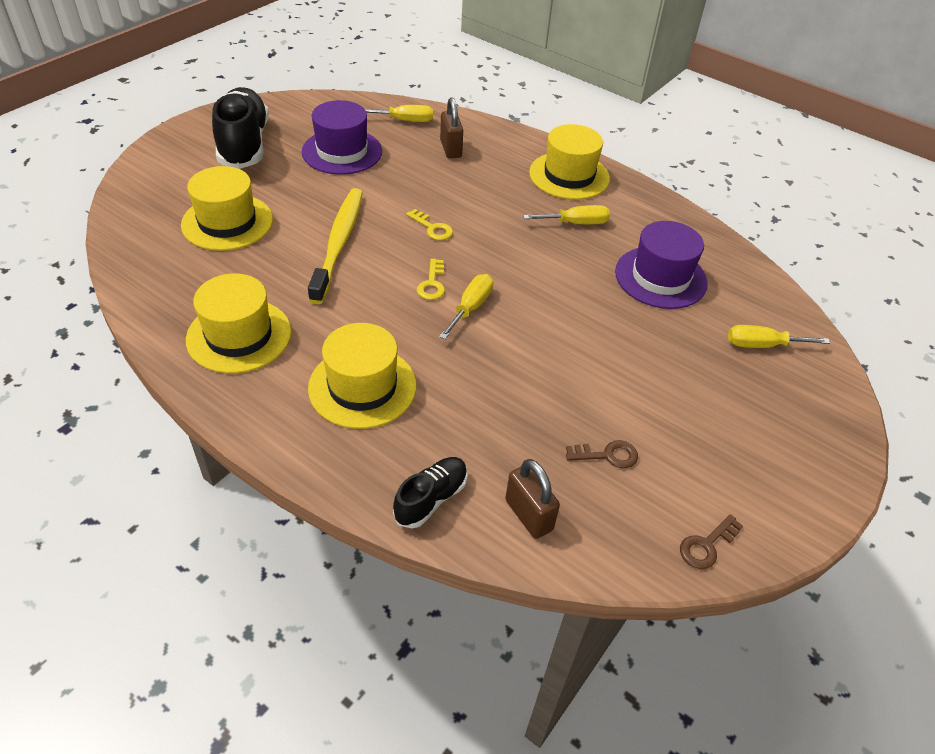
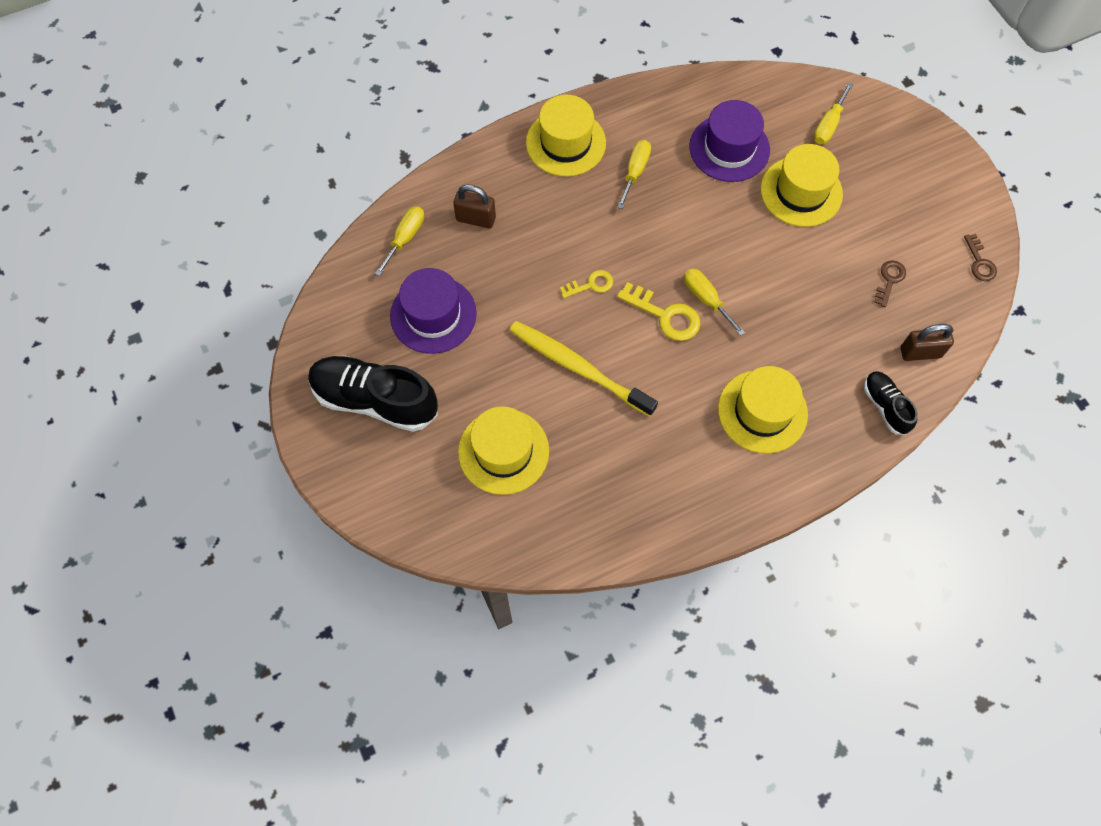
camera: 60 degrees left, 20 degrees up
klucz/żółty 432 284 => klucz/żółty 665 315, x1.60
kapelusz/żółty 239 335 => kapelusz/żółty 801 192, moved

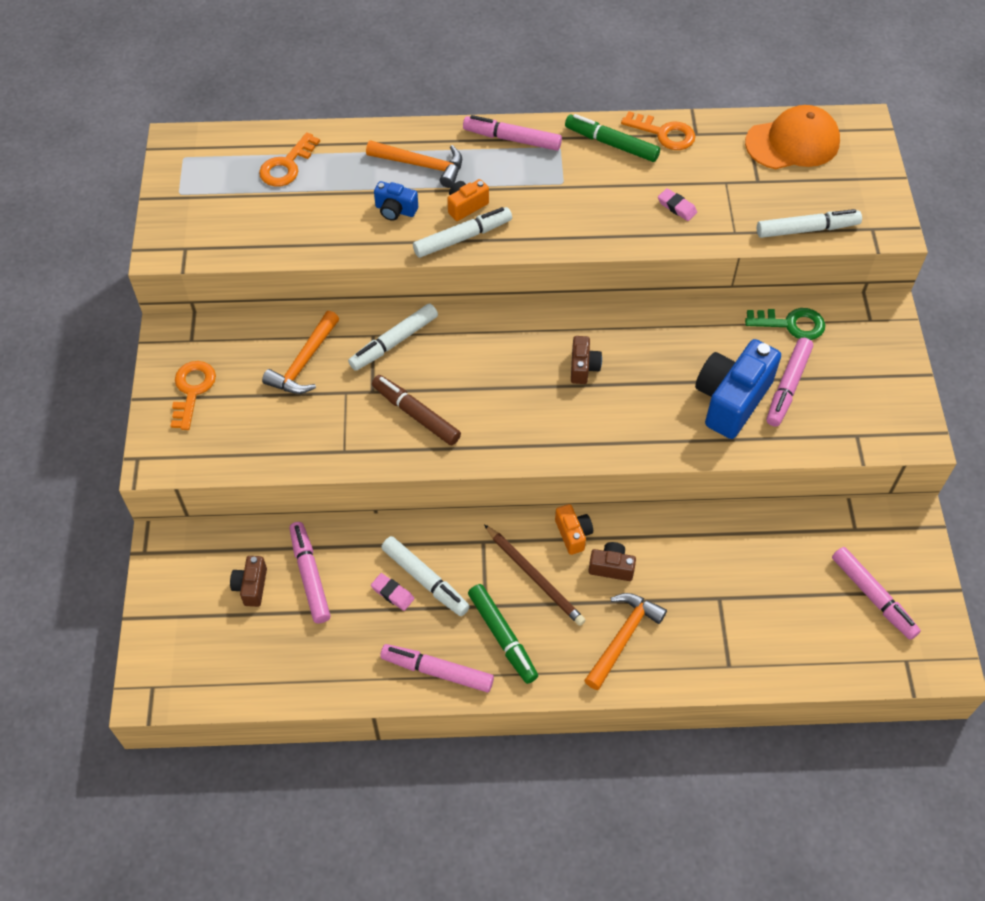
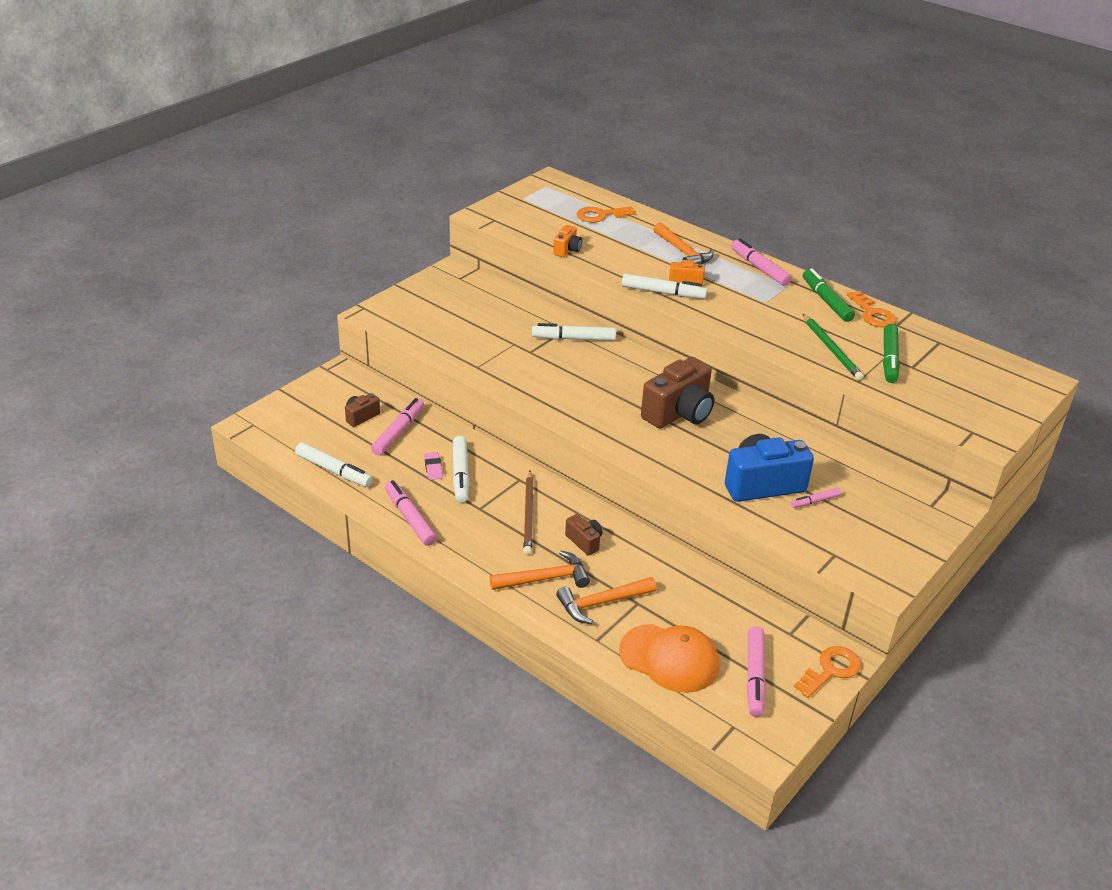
camera: 40 degrees right, 20 degrees down
flamaster/biały 807 229 => flamaster/biały 334 471, moved
aparat fotograficzny/pomarańczowy 573 534 => aparat fotograficzny/pomarańczowy 567 250, moved
młotek/pomarańczowy 304 362 => młotek/pomarańczowy 602 603, moved
czapka/pomarańczowy 792 142 => czapka/pomarańczowy 669 658, moved
aparat fotograficzny/brązowy 583 367 => aparat fotograficzny/brązowy 679 413, x2.04
flamaster/różowy 787 386 => flamaster/różowy 815 501, x0.56
klucz/pomarańczowy 192 390 => klucz/pomarańczowy 830 670, moved
gumka do mazania/różowy 676 207 => ołówek/zielony 831 349
flamaster/zielony 502 637 => flamaster/zielony 889 359, moved
flamaster/brązowy 416 414 => nothing
aparat fotograficzny/niebieski 395 210 => nothing
klucz/zielony 791 324 => nothing

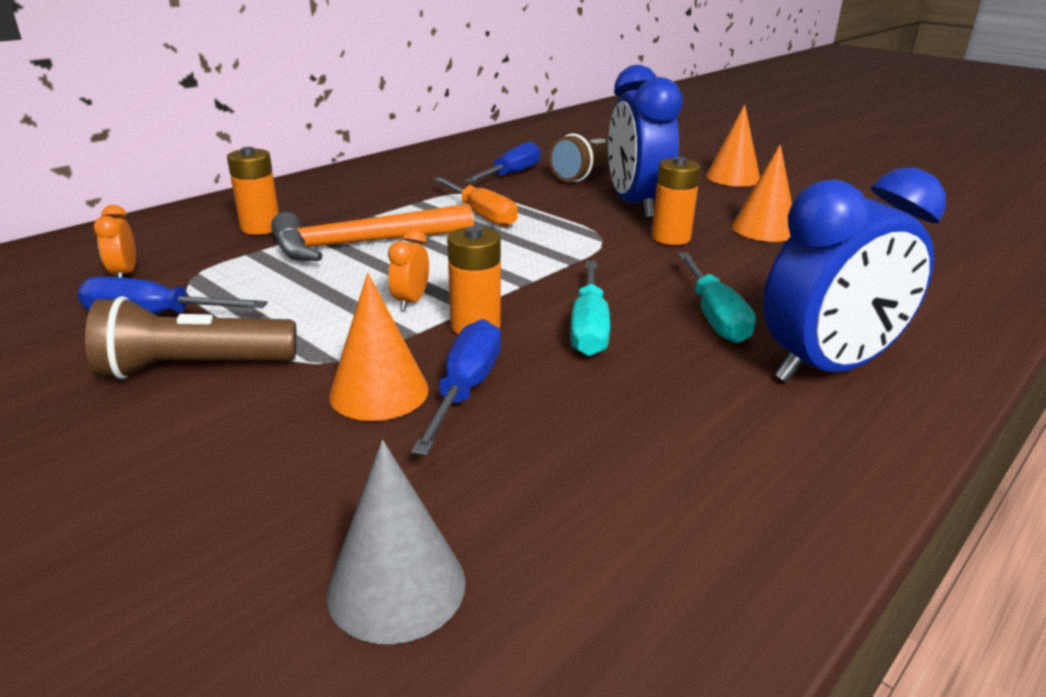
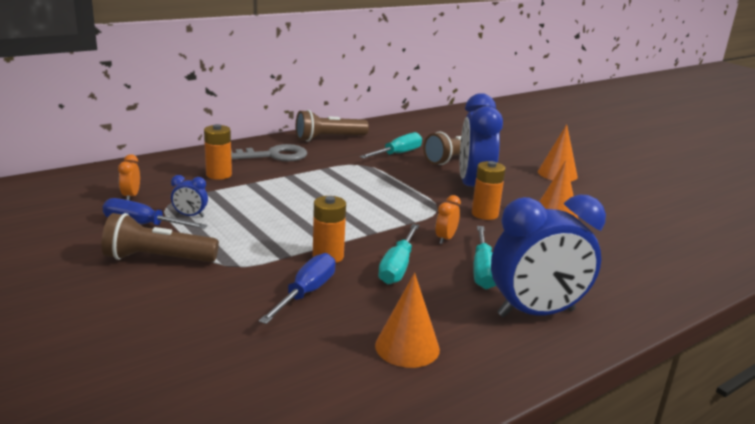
camera: 10 degrees right, 5 degrees down
nothing => budzik/niebieski 190 216
nothing => klucz/szary 273 155
nothing => latarka/brązowy 328 138
śrubokręt/niebieski 511 174 => śrubokręt/turkusowy 397 154
stożek/pomarańczowy 379 392 => stożek/pomarańczowy 407 347, moved
budzik/pomarańczowy 411 301 => budzik/pomarańczowy 445 239, moved
młotek/pomarańczowy 363 244 => nothing
stożek/szary 396 586 => nothing
śrubokręt/pomarańczowy 481 215 => nothing

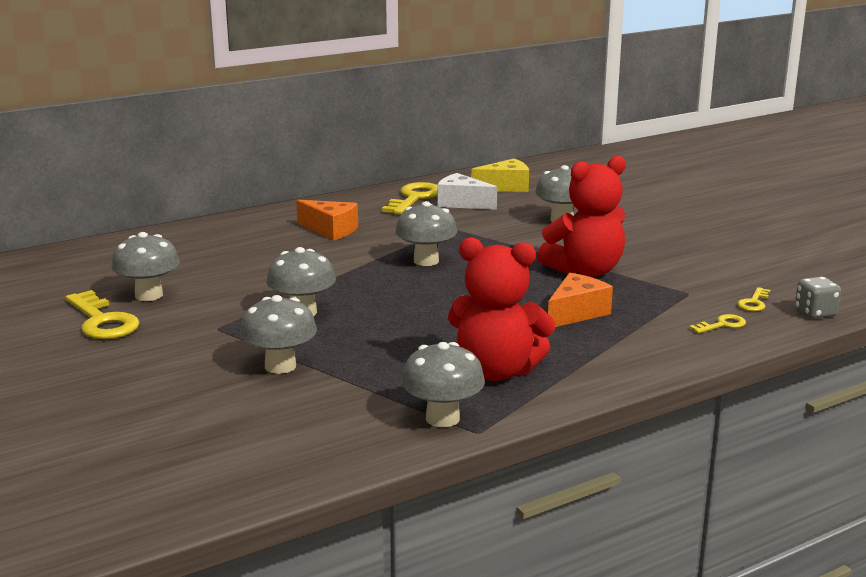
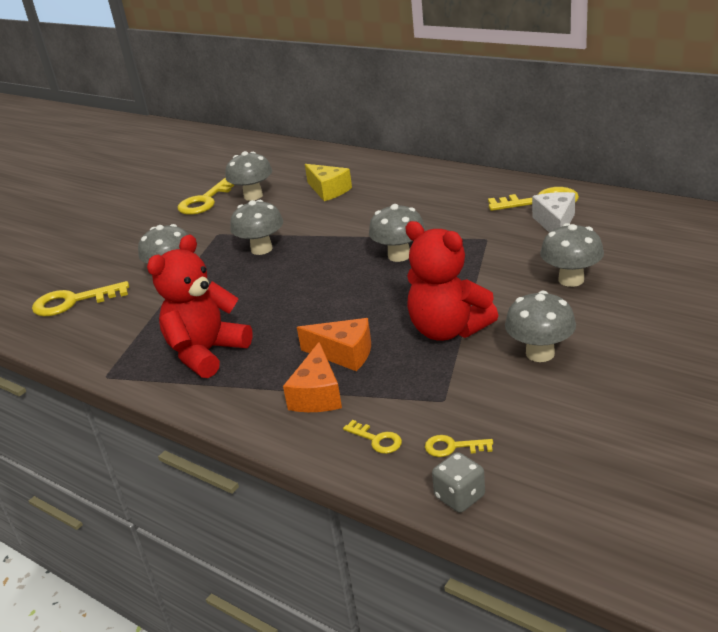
camera: 70 degrees right, 10 degrees up
nothing => klucz/żółty 73 302
miś/czerwony 497 371 => miś/czerwony 206 353, 45 degrees clockwise
ser/pomarańczowy 331 230 => ser/pomarańczowy 317 394, moved
ser/żółty 505 187 => ser/żółty 328 190, moved
grzyb/szary 442 418 => grzyb/szary 540 353, moved

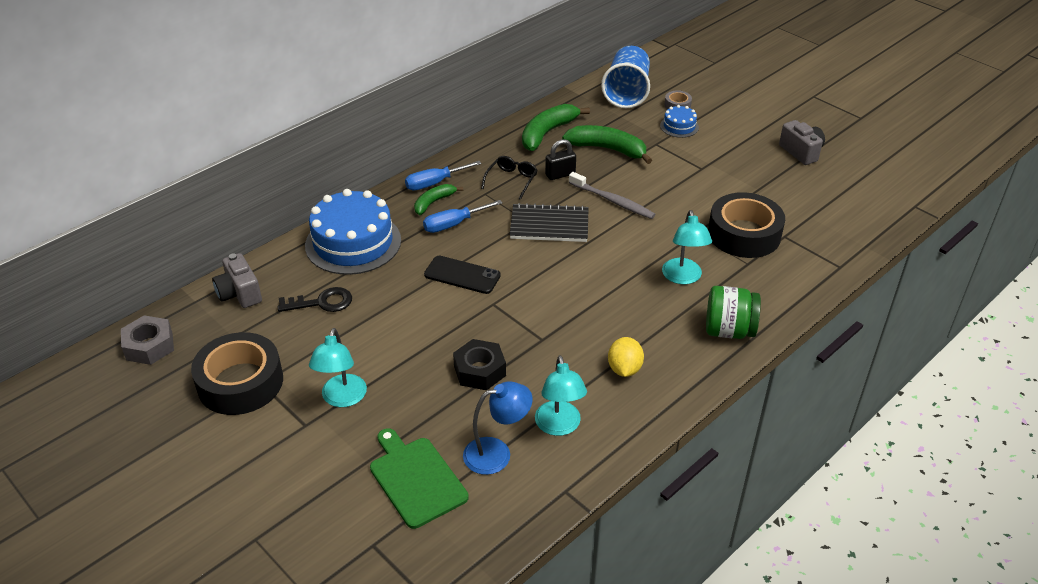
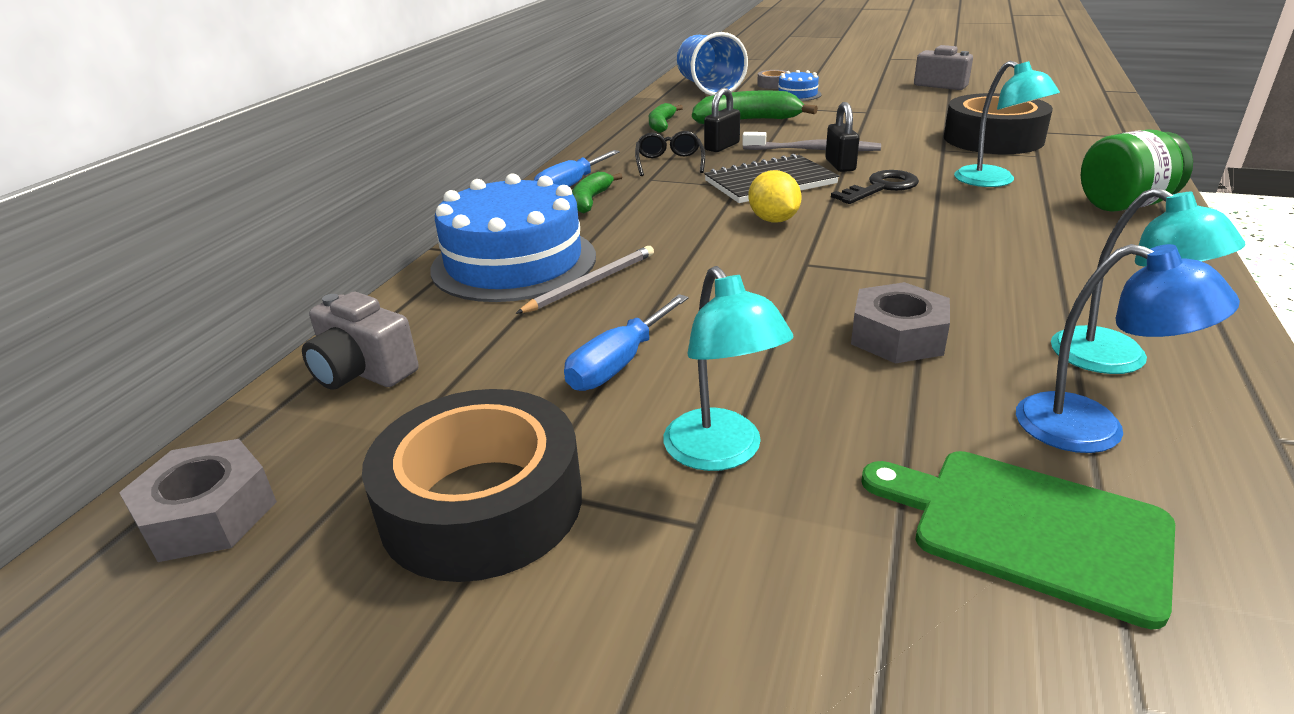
camera: 25 degrees left, 10 degrees down
nothing => ołówek/szary 591 283
śrubokręt/niebieski 453 224 => śrubokręt/niebieski 619 363, moved
banan/zielony 547 133 => banan/zielony 661 125, x0.60
cytryna/żółty 624 369 => cytryna/żółty 773 220, moved
nothing => kłódka/czarny 840 165
klucz/czarny 321 302 => klucz/czarny 881 188, moved
nakrętka/czarny 479 371 => nakrętka/szary 898 336
lampka/niebieski 497 453 => lampka/niebieski 1092 429, 75 degrees clockwise
telefon/czarny 462 275 => nothing

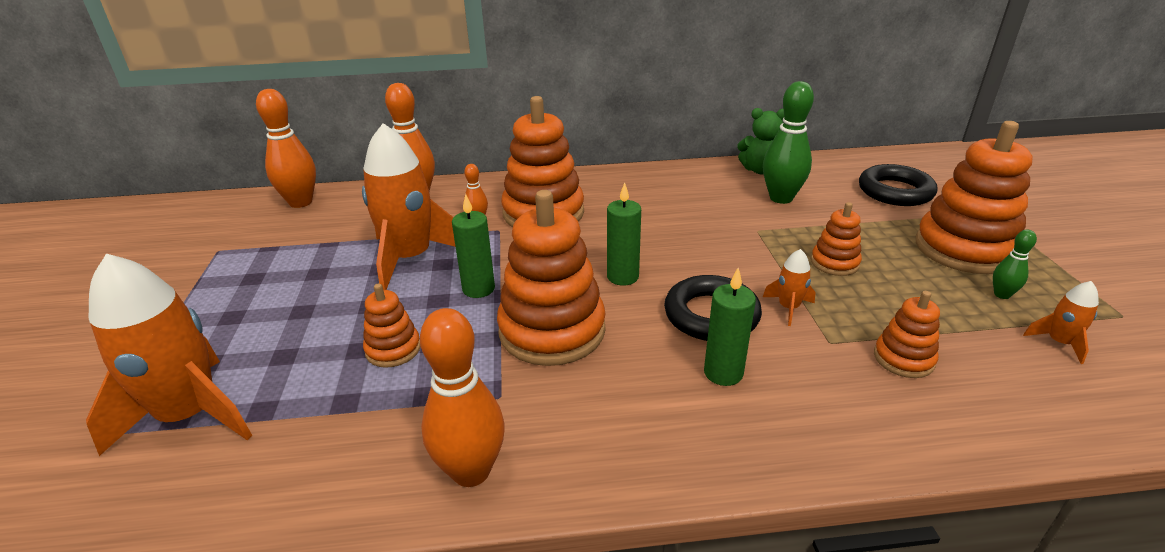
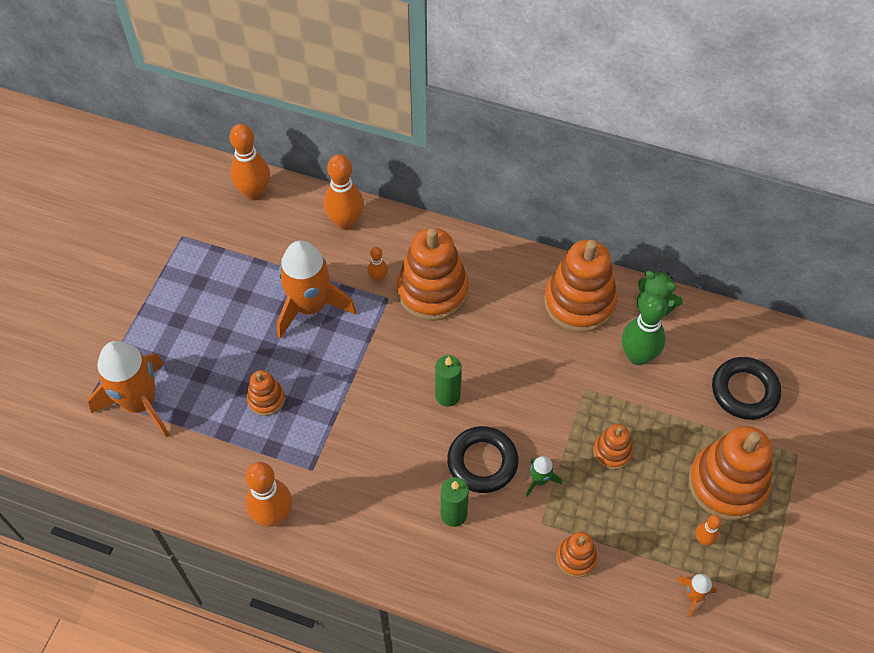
camera: 25 degrees right, 25 degrees up
rakieta/pomarańczowy 788 308 => rakieta/zielony 539 480
zabawka nakładanka/pomarańczowy 552 330 => zabawka nakładanka/pomarańczowy 579 302, moved
kręgiel/zielony 1002 294 => kręgiel/pomarańczowy 703 539
świeca/zielony 478 289 => nothing

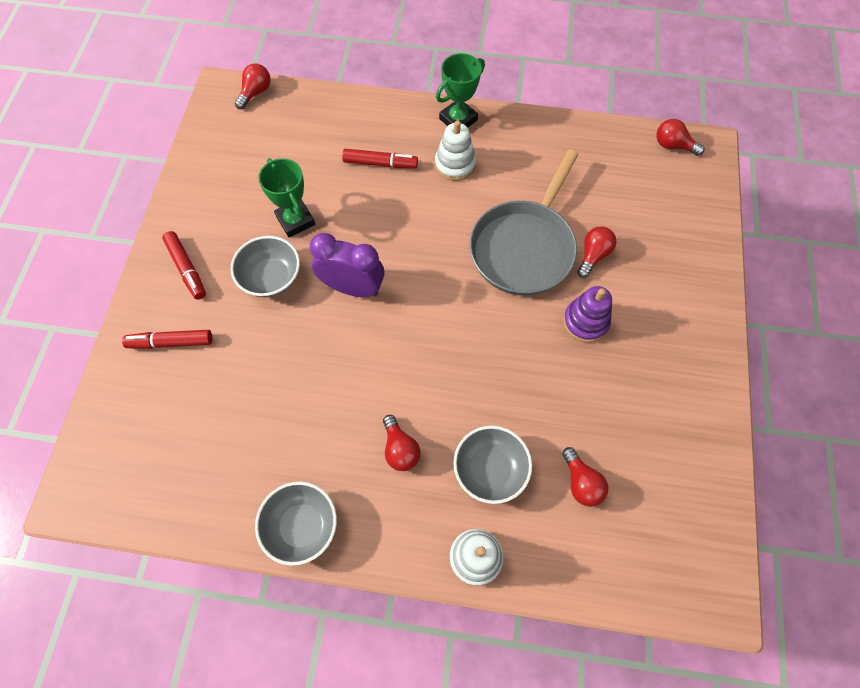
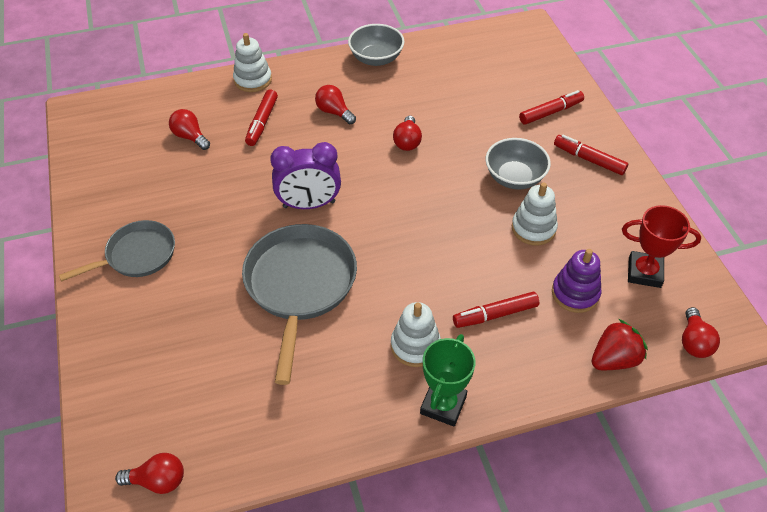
camera: 155 degrees right, 15 degrees down
nothing => patelnia/szary 137 255
miska/szary 490 470 => flamaster/czerwony 262 122
budzik/fioletowy 352 288 => budzik/fioletowy 309 204, moved
żarówka/czerwony 593 255 => żarówka/czerwony 407 141, moved
puchar/zielony 295 220 => zabawka nakładanka/biały 533 228
zabawka nakładanka/fioletowy 585 322 => zabawka nakładanka/fioletowy 575 293, moved
nothing => truskawka/czerwony 614 359
nothing => puchar/czerwony 644 272

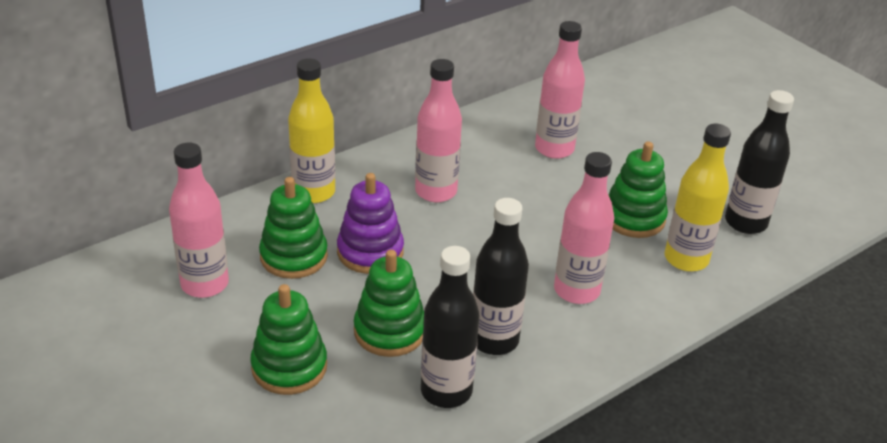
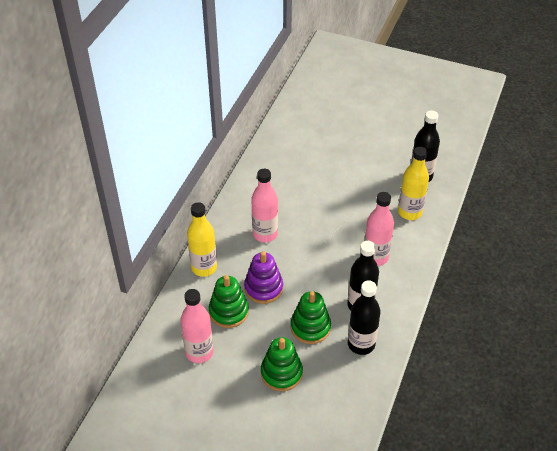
camera: 30 degrees left, 10 degrees up
butelka/różowy 554 149 => nothing
zabawka nakładanka/zielony 633 218 => nothing

